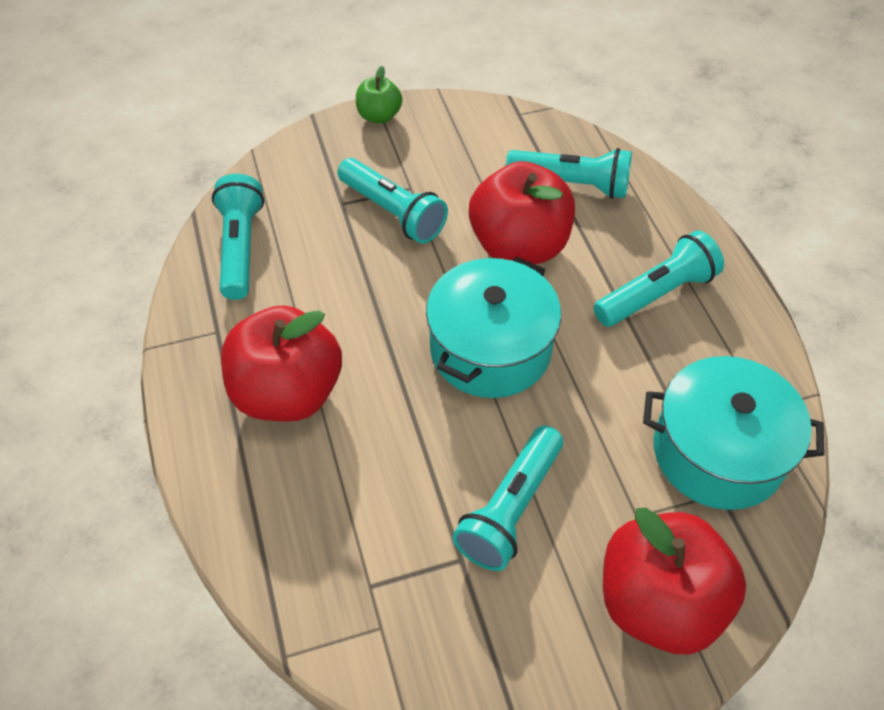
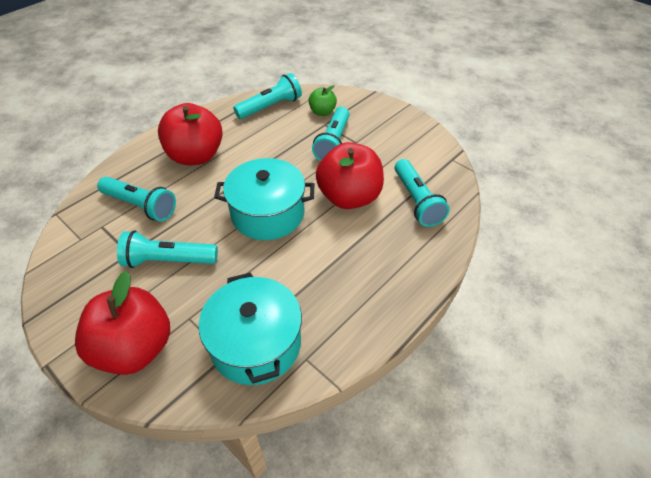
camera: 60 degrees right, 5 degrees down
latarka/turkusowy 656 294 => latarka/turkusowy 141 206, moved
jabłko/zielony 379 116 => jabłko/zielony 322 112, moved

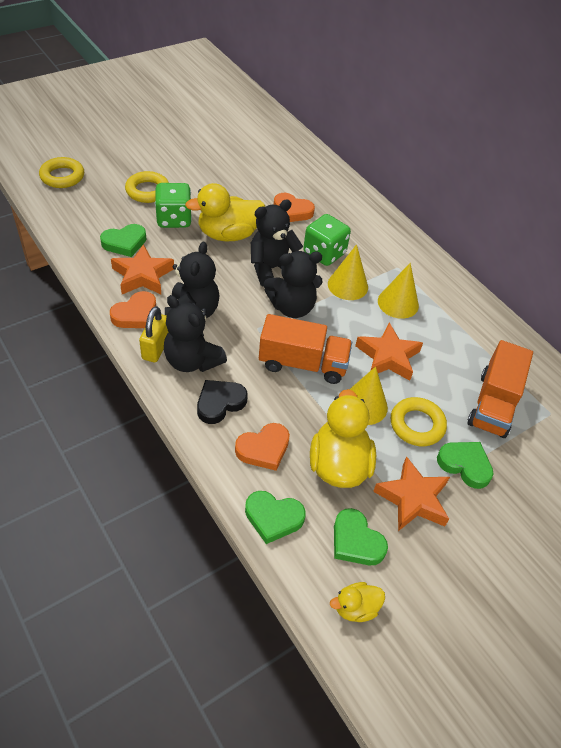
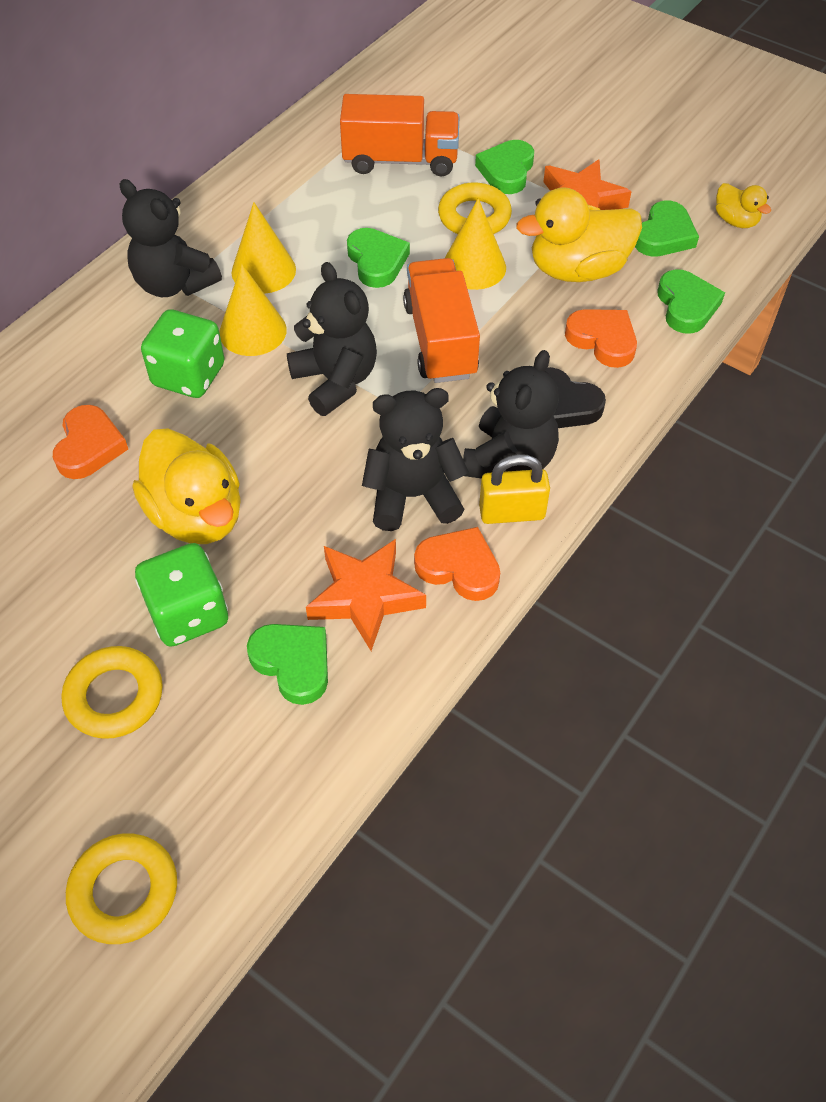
camera: 105 degrees left, 5 degrees up
miś/czarny 271 269 => miś/czarny 174 284, moved
gwiazda/pomarańczowy 388 357 => serce/zielony 376 261

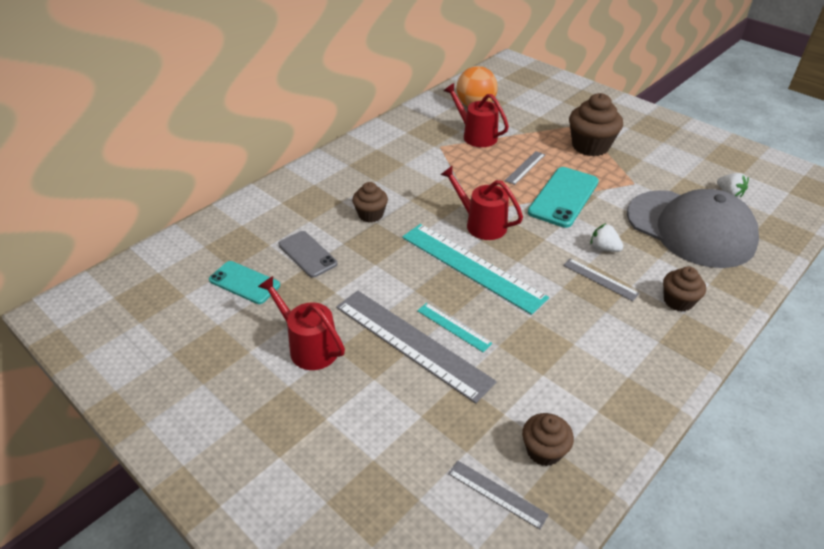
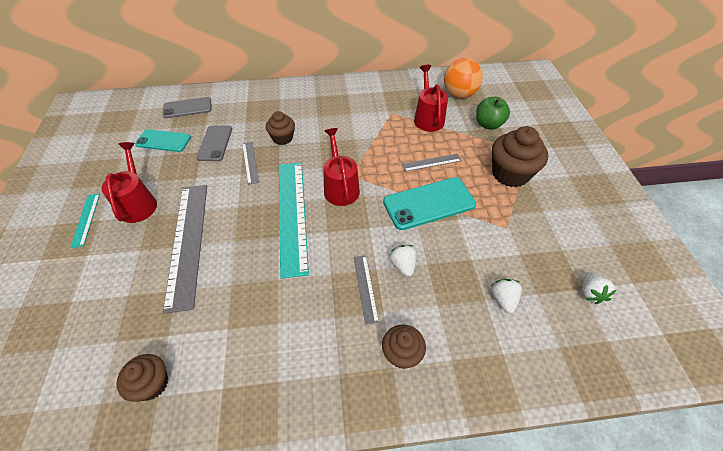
camera: 40 degrees right, 10 degrees up
linijka/turkusowy 453 327 => linijka/turkusowy 86 219, moved
telefon/turkusowy 244 282 => telefon/turkusowy 163 141, 60 degrees counterclockwise
nothing => telefon/szary 187 108
linijka/szary 497 494 => linijka/szary 250 162, moved
nothing => jabłko/zielony 488 124
czapka/szary 690 228 => truskawka/biały 503 299

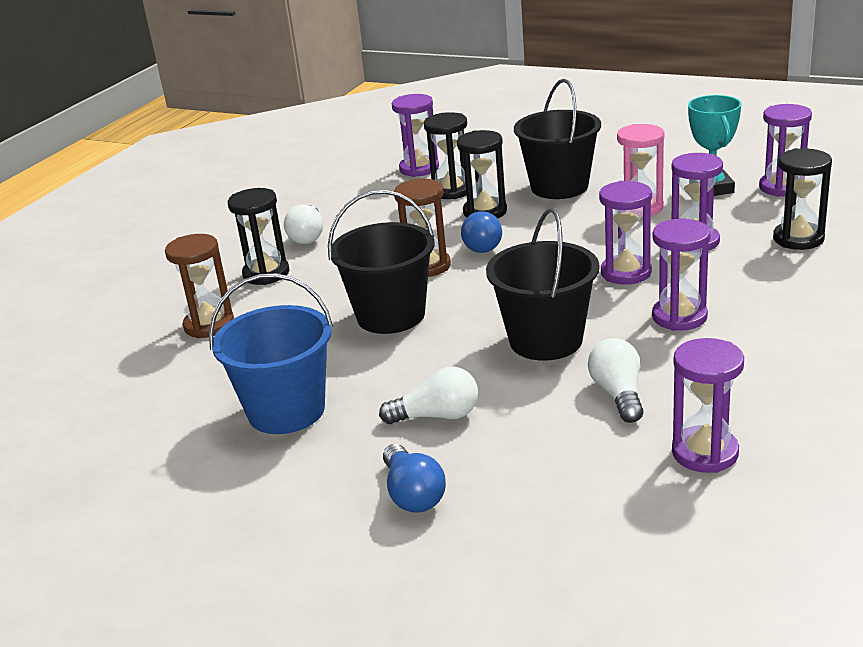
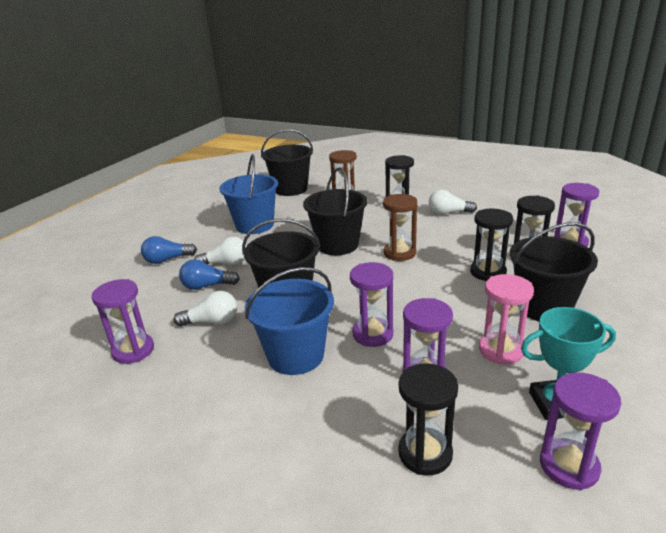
camera: 90 degrees right, 0 degrees up
żarówka/niebieski 481 244 => żarówka/niebieski 207 286, moved
żarówka/biały 437 416 => żarówka/biały 226 263, 90 degrees counterclockwise
klepsydra/fioletowy 679 317 => wiadro/niebieski 295 355
nothing => wiadro/czarny 291 189

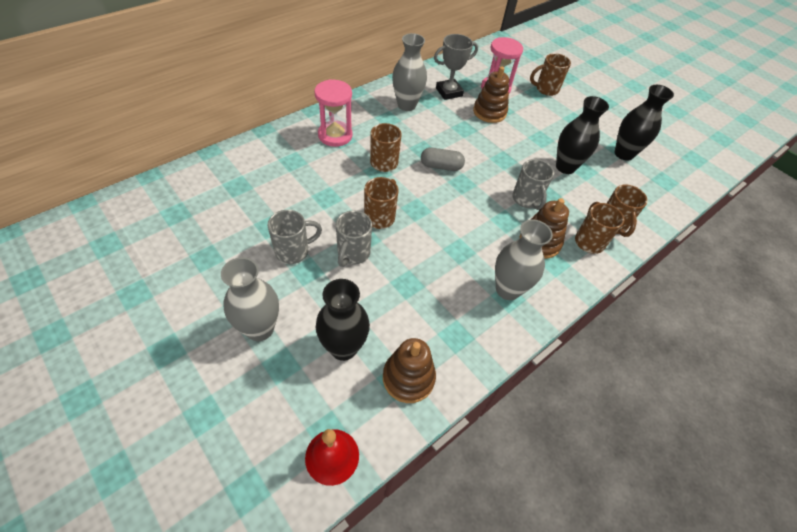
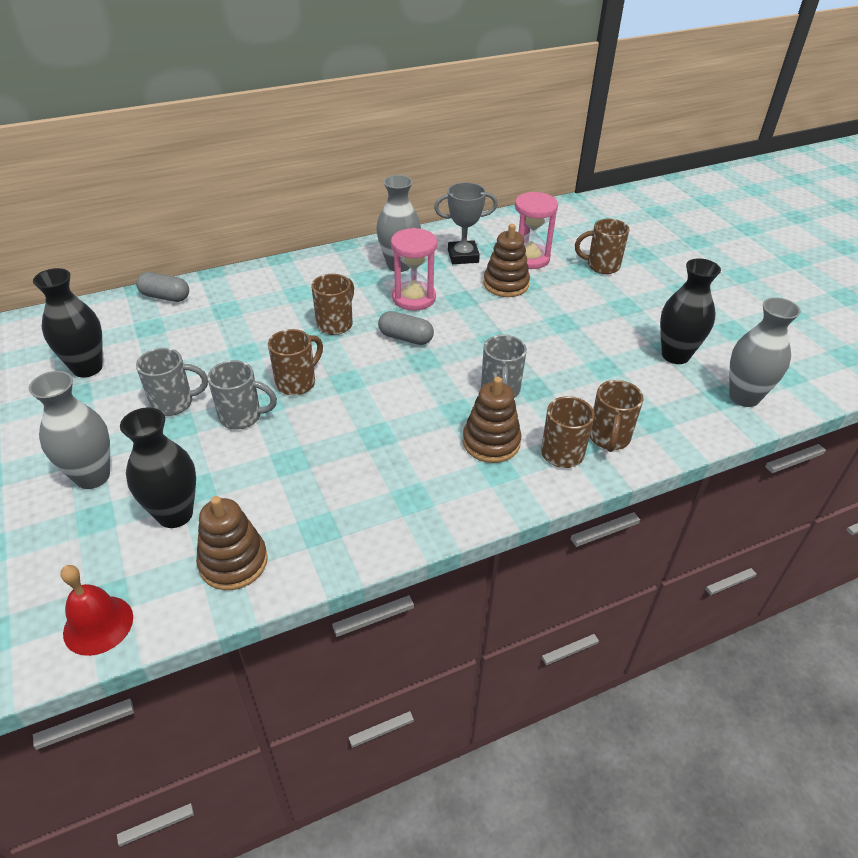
camera: 20 degrees right, 10 degrees down
wazon/czarny 565 167 => wazon/czarny 87 368, moved
nothing => kapsułka/szary 165 297
kubek/szary 353 253 => kubek/szary 242 417, 120 degrees counterclockwise
klepsydra/różowy 335 135 => klepsydra/różowy 414 298, moved
wazon/szary 507 289 => wazon/szary 744 397, moved

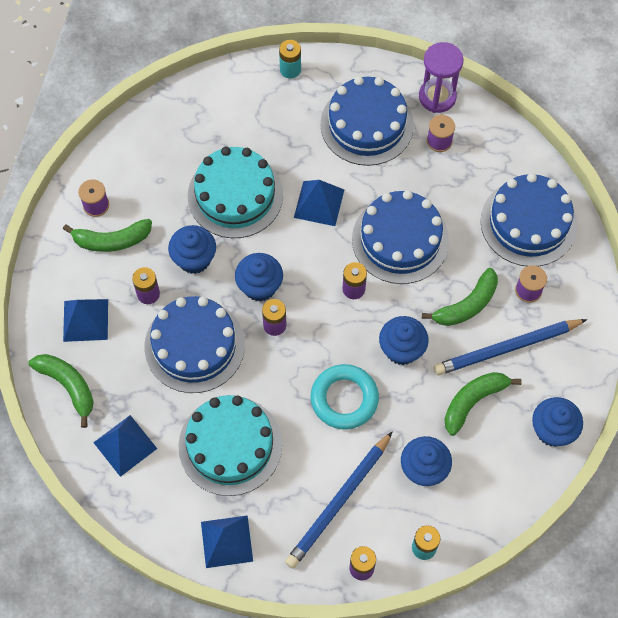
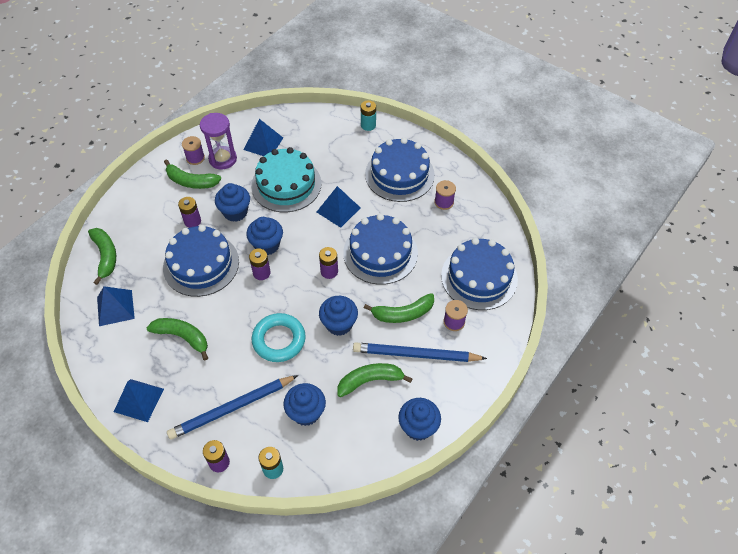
camera: 25 degrees right, 10 degrees down
tort/turkusowy 230 445 => banan/zielony 183 337
klepsydra/fioletowy 437 97 => klepsydra/fioletowy 223 159, moved
piramida/niebieski 85 320 => piramida/niebieski 263 143, moved

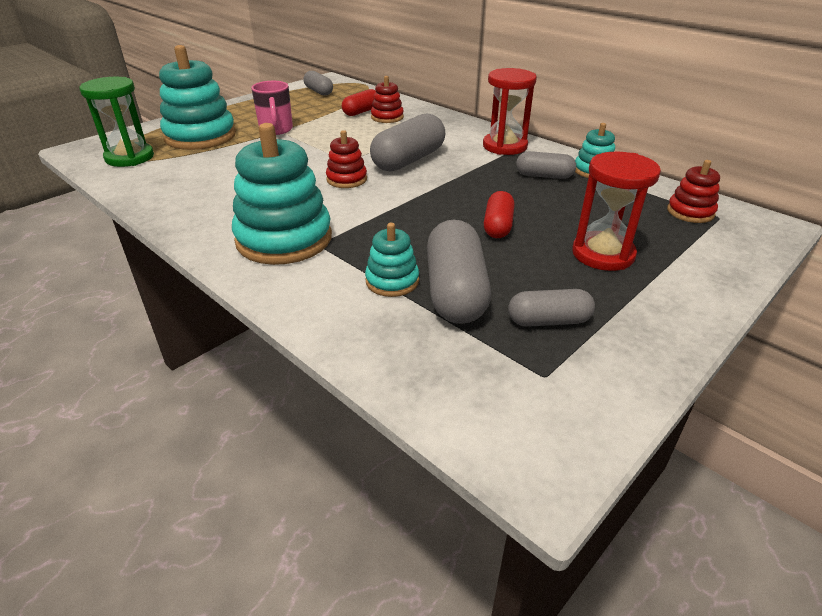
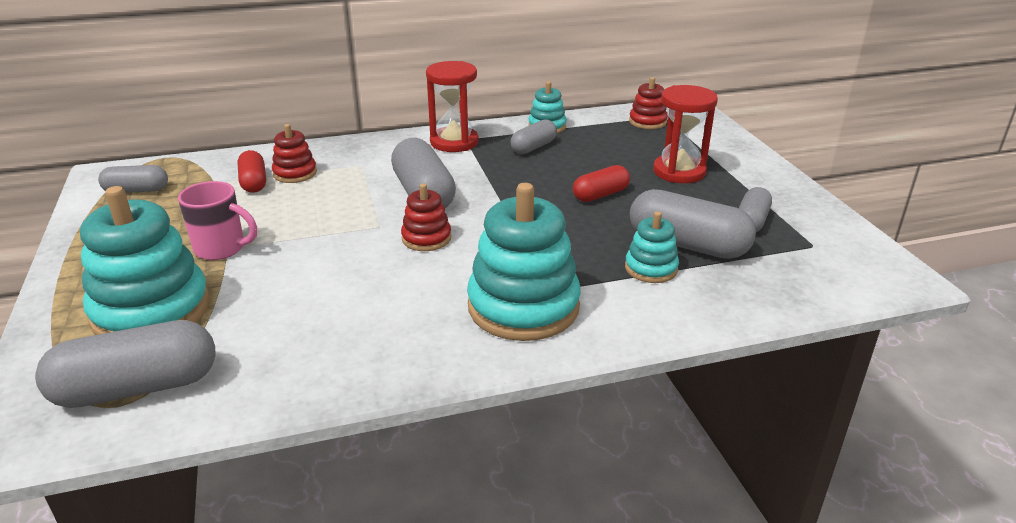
camera: 60 degrees left, 5 degrees down
klepsydra/zielony 130 157 => kapsułka/szary 137 388
kapsułka/czerwony 497 226 => kapsułka/czerwony 600 195, 75 degrees counterclockwise

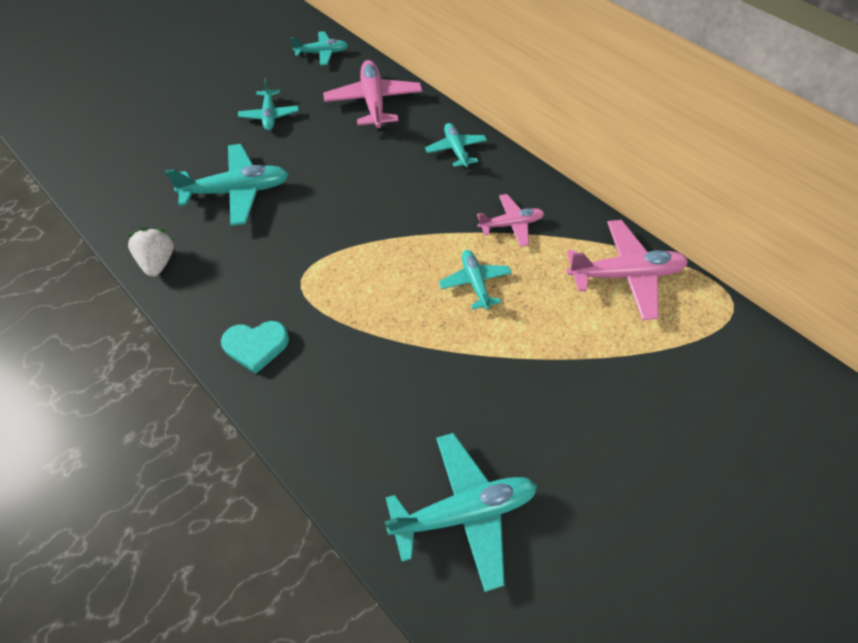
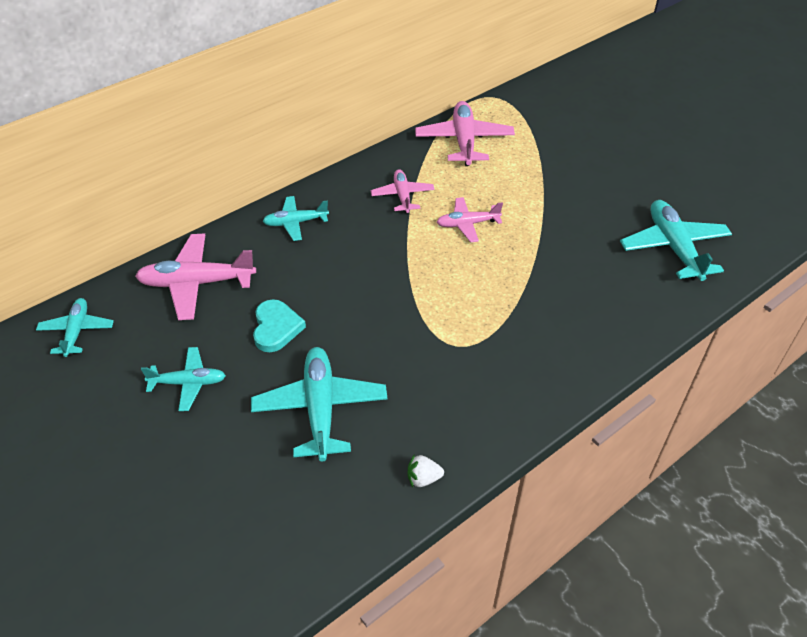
camera: 85 degrees left, 10 degrees down
serce/turkusowy 256 346 => serce/turkusowy 276 328, moved
truskawka/biały 159 261 => truskawka/biały 423 478, x0.64
samolot/turkusowy 475 283 => samolot/różowy 467 224

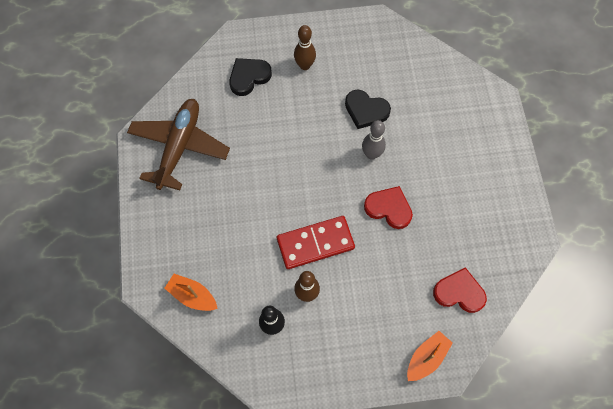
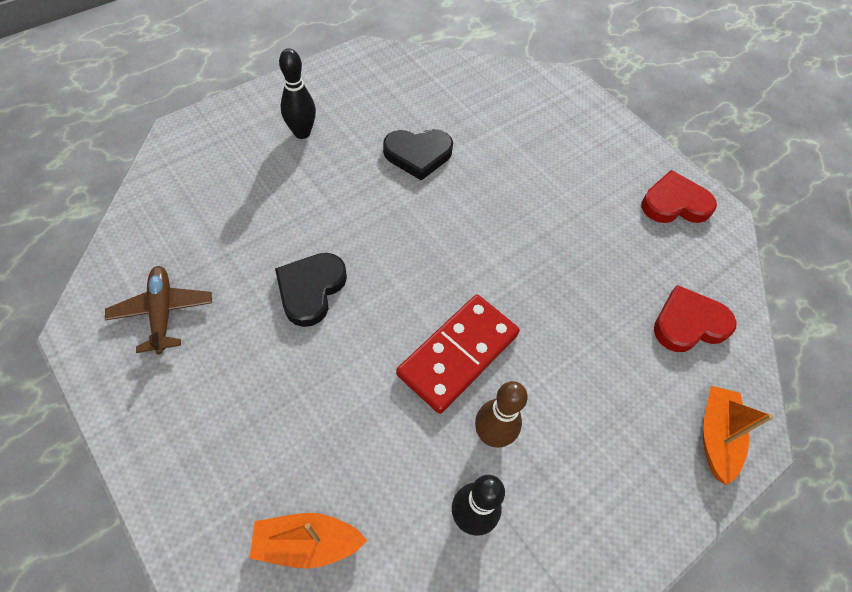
camera: 35 degrees left, 10 degrees down
samolot/brązowy 179 147 => samolot/brązowy 162 312, x0.55
serce/czarny 249 77 => serce/czarny 311 289, moved
kręgiel/brązowy 304 65 => kręgiel/czarny 302 133
serce/czerwony 389 208 => serce/czerwony 674 203, moved
kręgiel/szary 371 154 => nothing

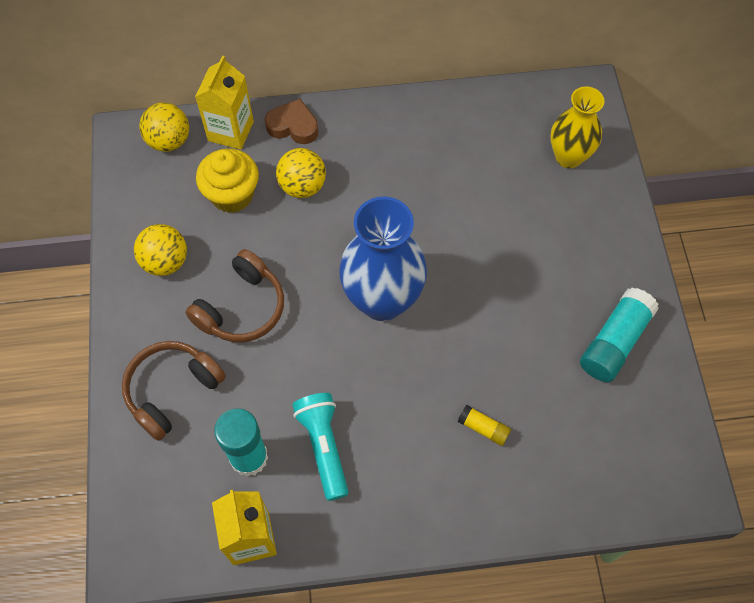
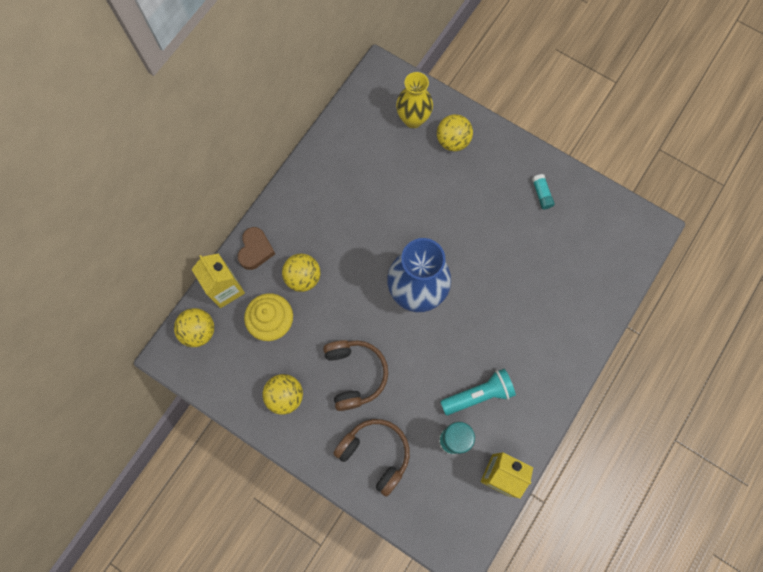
camera: 50 degrees left, 10 degrees up
serce/brązowy 293 126 => serce/brązowy 255 250, 135 degrees clockwise
słuchawki/brązowy 172 391 => słuchawki/brązowy 375 454, 135 degrees clockwise
nothing => piłka/żółty 453 141
latarka/turkusowy 323 447 => latarka/turkusowy 478 394, 135 degrees clockwise
klej w sztyfcie/turkusowy 614 342 => klej w sztyfcie/turkusowy 541 194, x0.52
klej w sztyfcie/żółty 483 428 => nothing

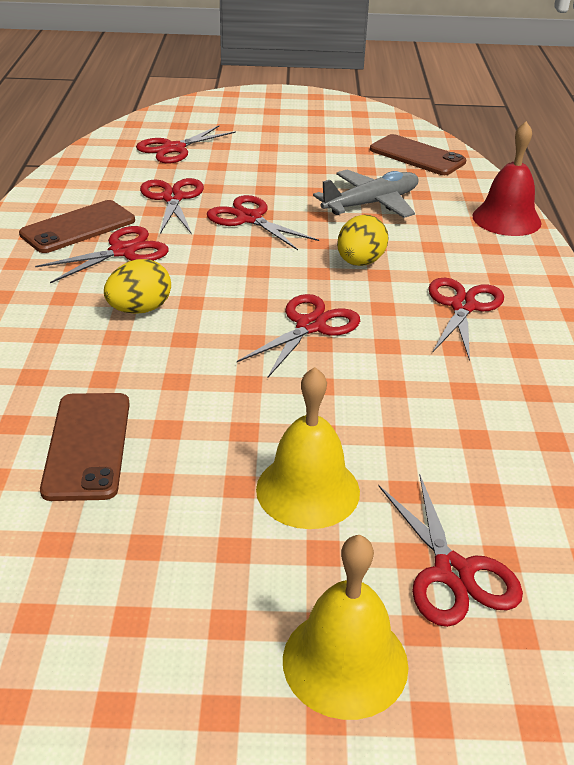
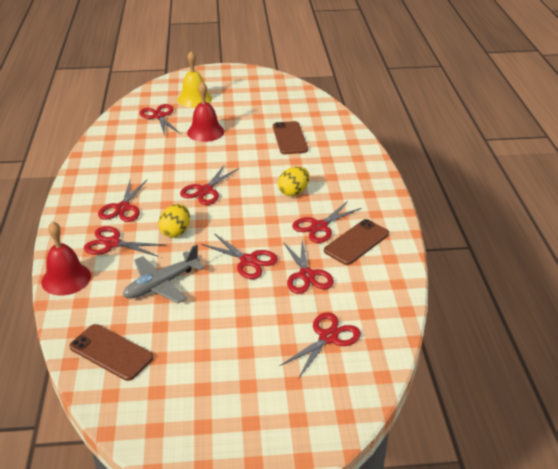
camera: 175 degrees right, 0 degrees up
nothing => nożyczki/czerwony 112 243
dzwonek/żółty 308 490 => dzwonek/czerwony 205 132

